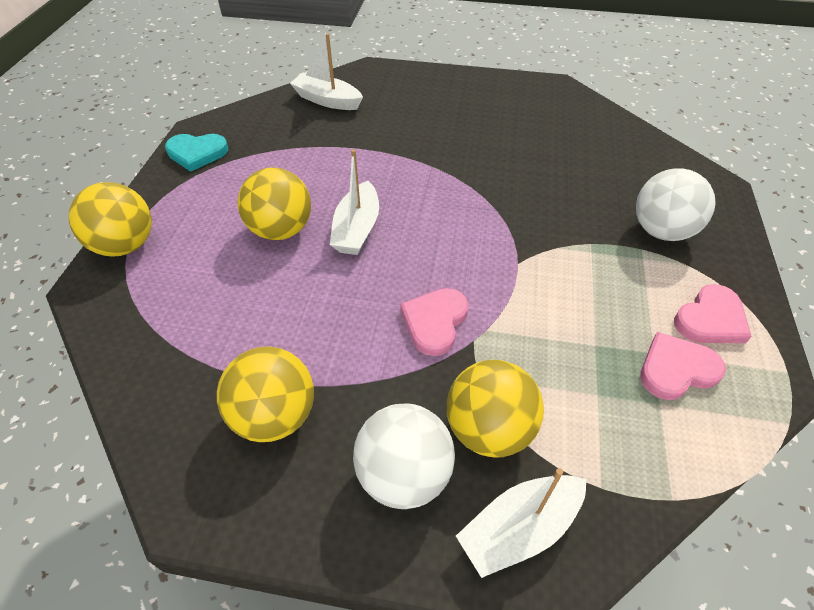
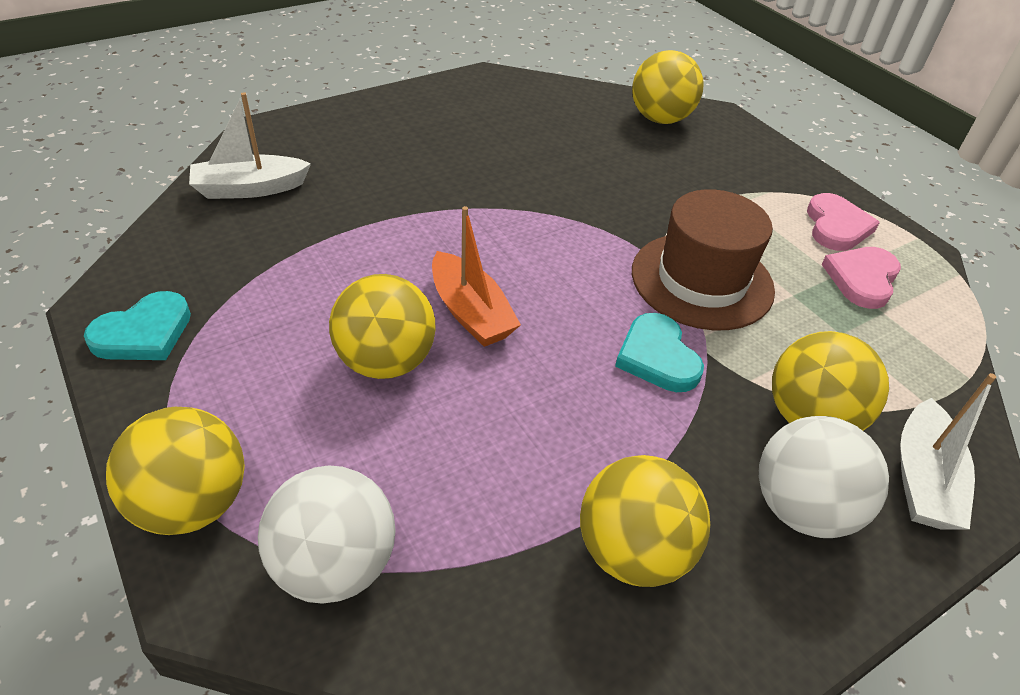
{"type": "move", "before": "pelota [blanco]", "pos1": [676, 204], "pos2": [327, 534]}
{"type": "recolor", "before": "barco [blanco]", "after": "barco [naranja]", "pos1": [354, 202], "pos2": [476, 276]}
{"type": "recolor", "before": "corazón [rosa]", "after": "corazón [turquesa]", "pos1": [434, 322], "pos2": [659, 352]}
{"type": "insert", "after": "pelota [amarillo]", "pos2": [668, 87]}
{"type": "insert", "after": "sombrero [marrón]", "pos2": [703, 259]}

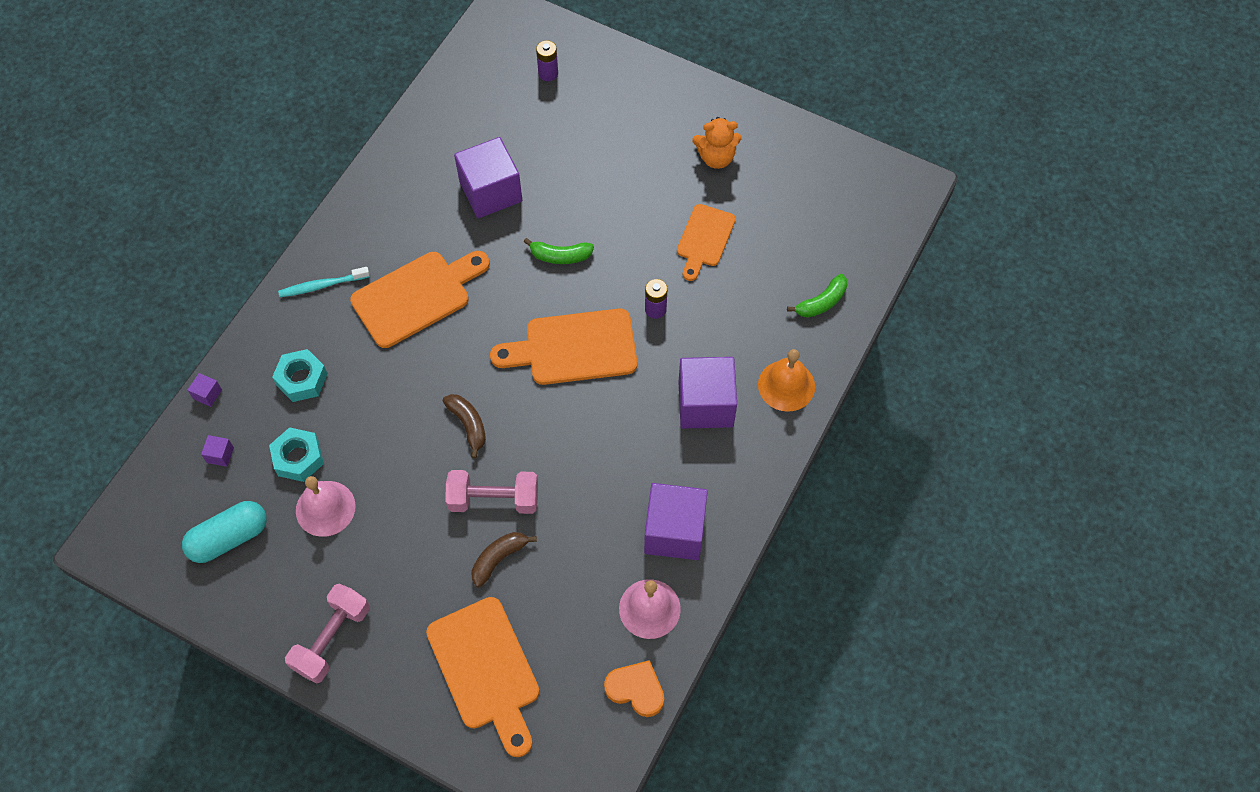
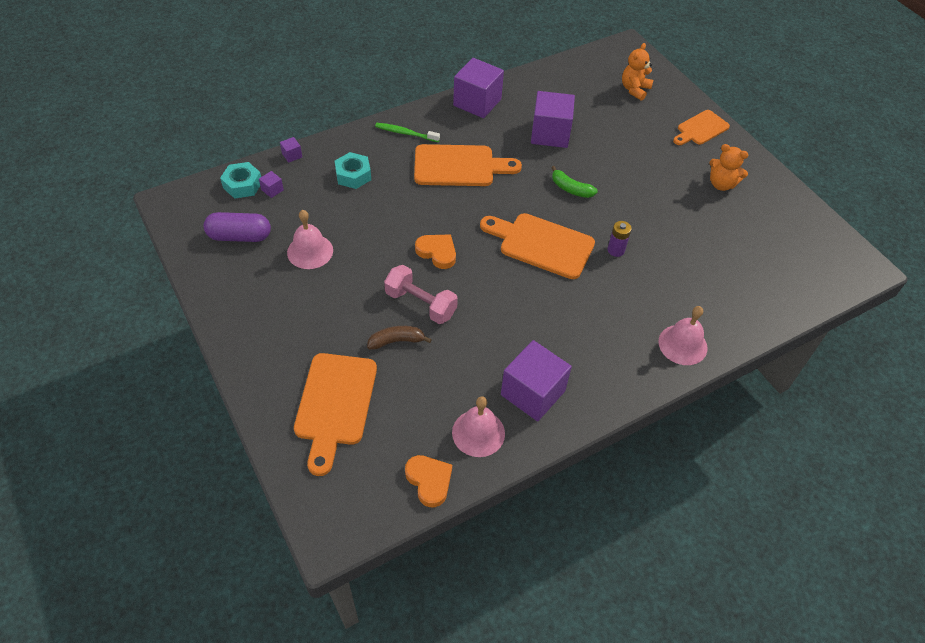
{"type": "recolor", "before": "cápsula [turquesa]", "after": "cápsula [morado]", "pos1": [224, 532], "pos2": [237, 227]}
{"type": "move", "before": "tuerca [turquesa]", "pos1": [296, 454], "pos2": [240, 180]}
{"type": "recolor", "before": "cepillo de dientes [turquesa]", "after": "cepillo de dientes [verde]", "pos1": [324, 282], "pos2": [407, 132]}
{"type": "replace", "before": "plátano [marrón]", "after": "corazón [naranja]", "pos1": [464, 426], "pos2": [435, 251]}
{"type": "move", "before": "cubo [morado]", "pos1": [707, 393], "pos2": [478, 88]}
{"type": "replace", "before": "pila [morado]", "after": "osito [naranja]", "pos1": [547, 60], "pos2": [637, 72]}
{"type": "recolor", "before": "campana [naranja]", "after": "campana [rosa]", "pos1": [786, 380], "pos2": [683, 335]}
{"type": "move", "before": "tabla de cortar [naranja]", "pos1": [706, 242], "pos2": [701, 127]}
{"type": "delete", "before": "mancuerna [rosa]", "pos1": [327, 634]}
{"type": "delete", "before": "plátano [verde]", "pos1": [817, 296]}

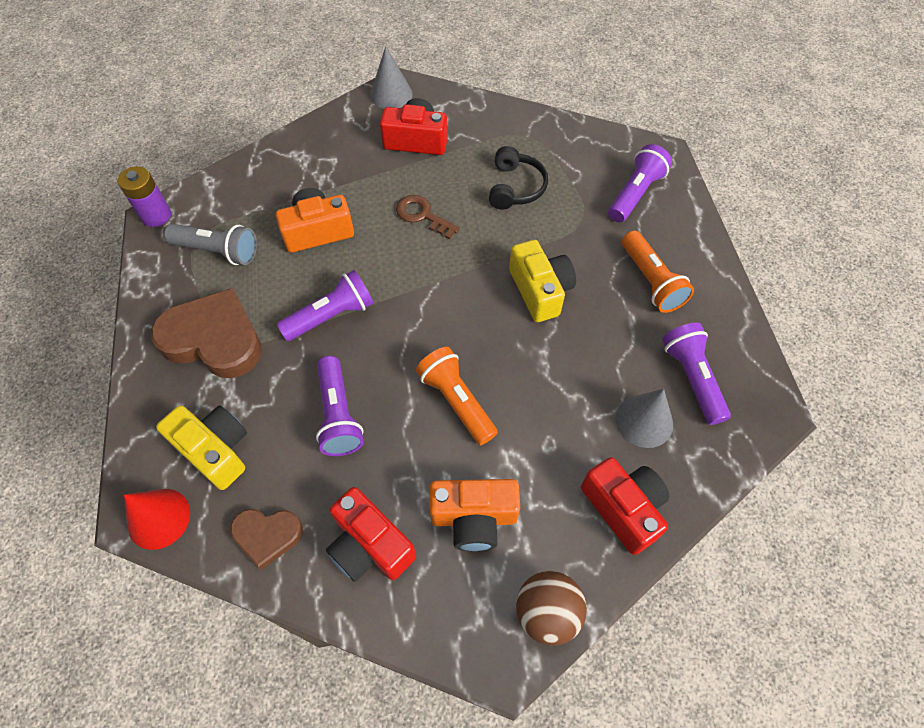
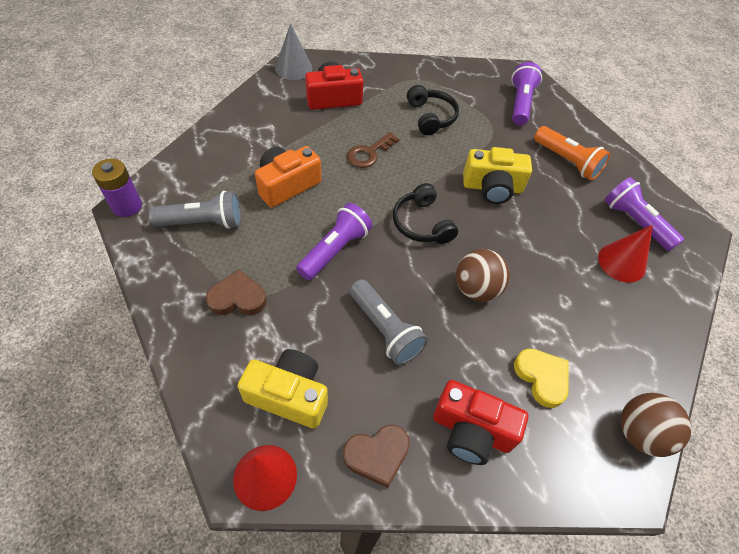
{"type": "resize", "before": "corazón [marrón]", "pos1": [206, 333], "pos2": [236, 292], "scale": 0.55}
{"type": "rotate", "before": "llave [marrón]", "pos1": [428, 217], "pos2": [373, 150], "turn": -60}
{"type": "recolor", "before": "lámpara de mano [morado]", "after": "lámpara de mano [gris]", "pos1": [340, 406], "pos2": [389, 322]}
{"type": "insert", "after": "auriculares [negro]", "pos2": [425, 213]}
{"type": "replace", "before": "lámpara de mano [naranja]", "after": "pelota [marrón]", "pos1": [457, 396], "pos2": [483, 275]}
{"type": "rotate", "before": "cámara [amarillo]", "pos1": [542, 281], "pos2": [497, 175], "turn": 135}
{"type": "replace", "before": "cámara [naranja]", "after": "corazón [amarillo]", "pos1": [475, 515], "pos2": [541, 378]}
{"type": "recolor", "before": "cono [gris]", "after": "cono [rojo]", "pos1": [644, 418], "pos2": [625, 254]}
{"type": "delete", "before": "cámara [rojo]", "pos1": [625, 506]}

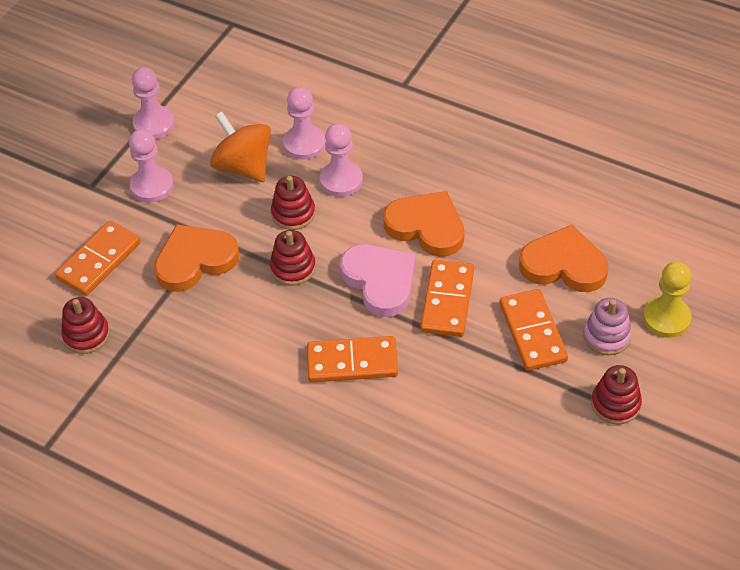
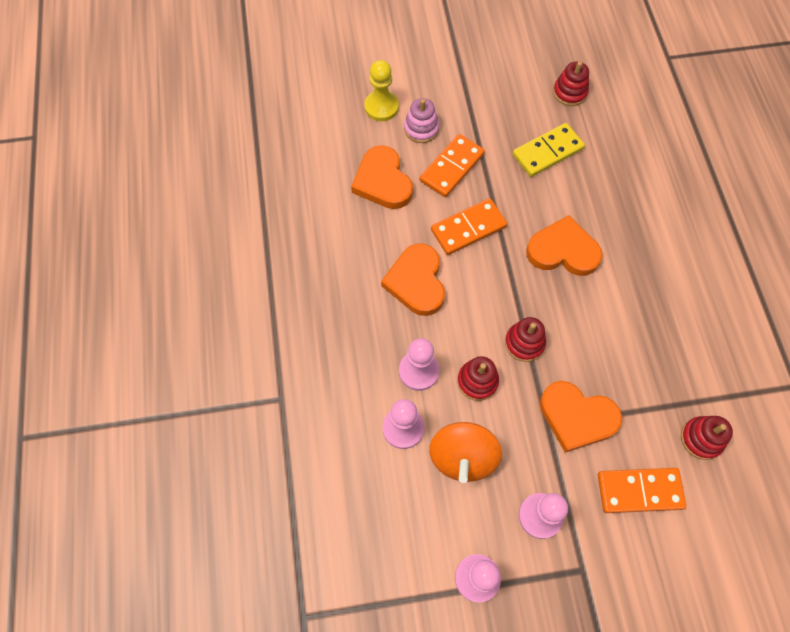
{"type": "insert", "after": "ficha de dominó [amarillo]", "pos2": [548, 150]}
{"type": "replace", "before": "ficha de dominó [naranja]", "after": "corazón [naranja]", "pos1": [352, 359], "pos2": [564, 245]}
{"type": "move", "before": "juguete apilable [rojo]", "pos1": [616, 395], "pos2": [571, 83]}
{"type": "delete", "before": "corazón [rosa]", "pos1": [378, 280]}

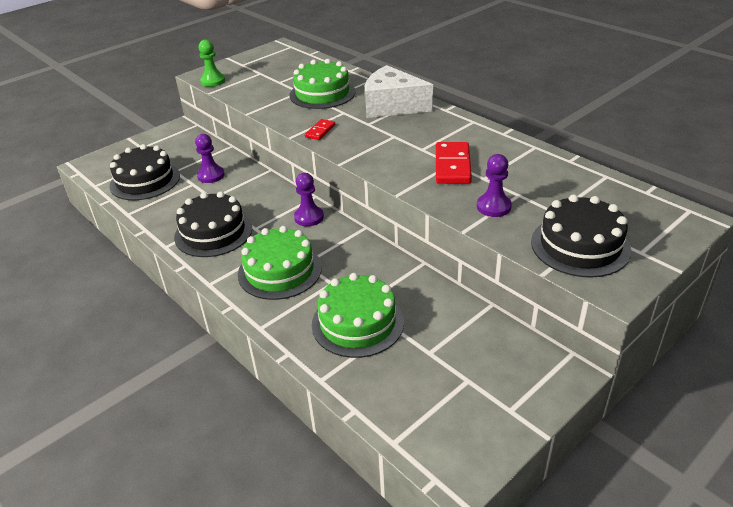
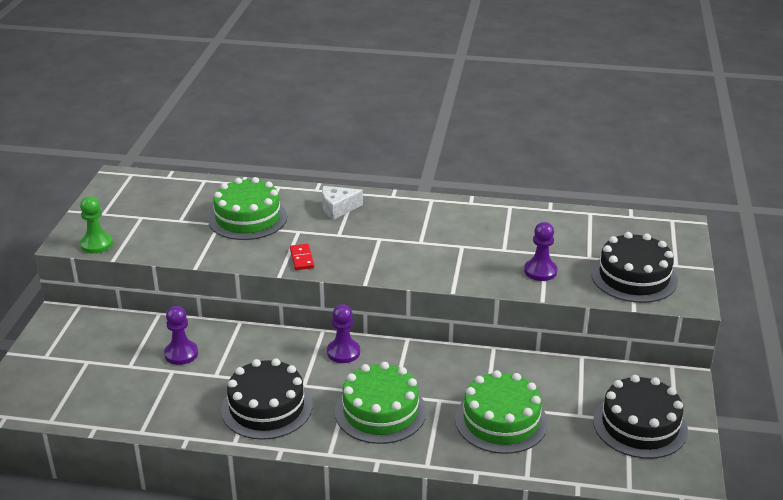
{"type": "resize", "before": "queso [blanco]", "pos1": [399, 91], "pos2": [342, 203], "scale": 0.55}
{"type": "move", "before": "tarta [negro]", "pos1": [145, 172], "pos2": [640, 417]}
{"type": "delete", "before": "ficha de dominó [rojo]", "pos1": [454, 163]}

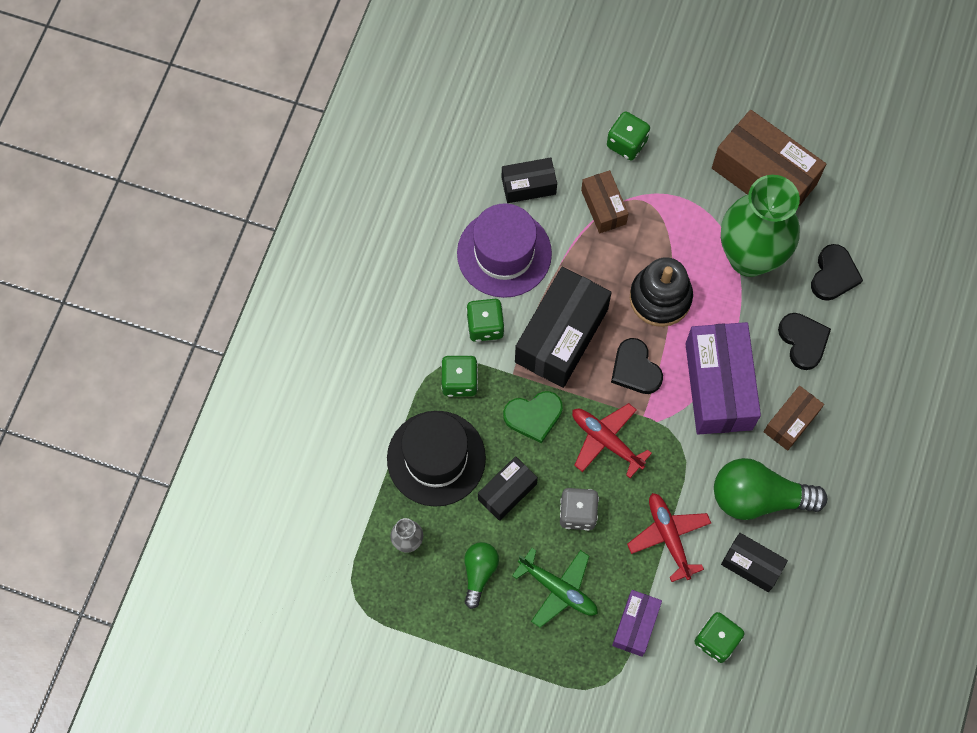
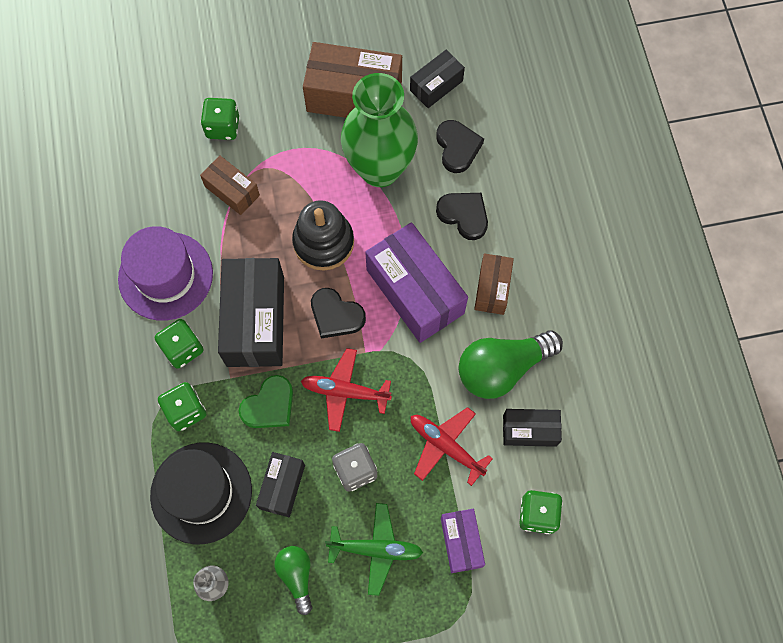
{"type": "move", "before": "caja [negro]", "pos1": [529, 180], "pos2": [437, 79]}

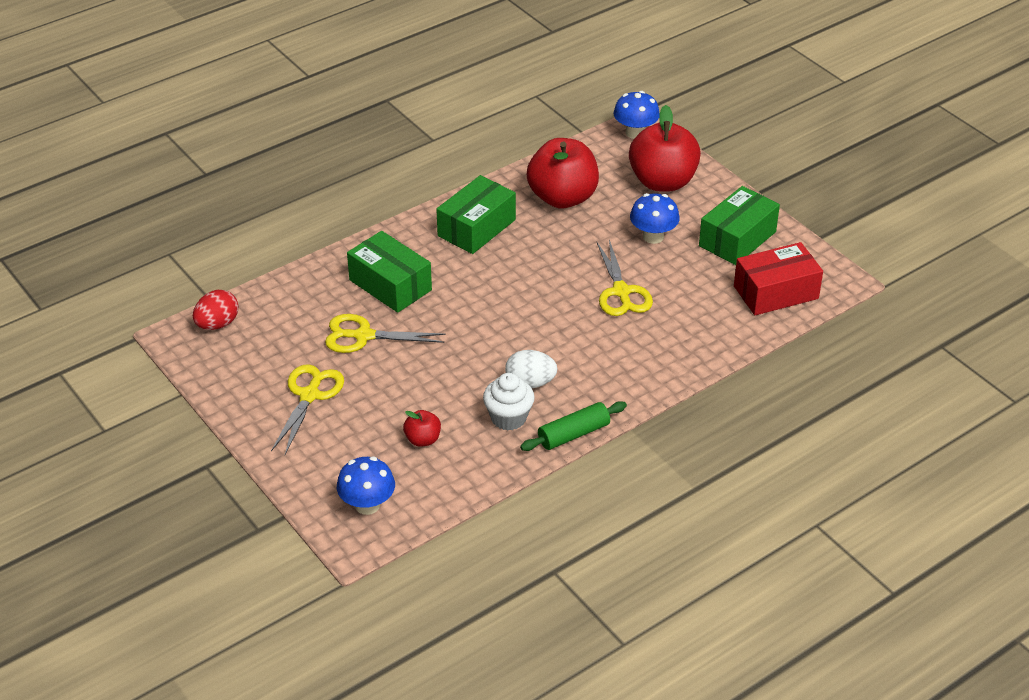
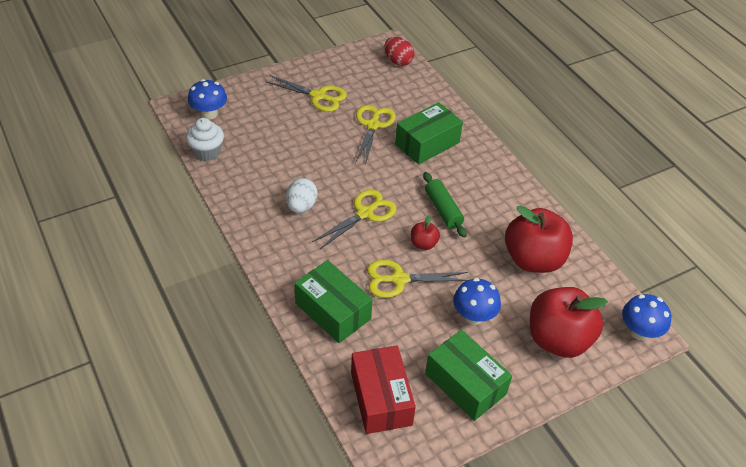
{"type": "move", "before": "magdalena [blanco]", "pos1": [509, 401], "pos2": [205, 139]}
{"type": "move", "before": "caja [verde]", "pos1": [476, 214], "pos2": [333, 301]}
{"type": "insert", "after": "tijeras [amarillo]", "pos2": [354, 219]}
{"type": "move", "before": "manzana [rojo]", "pos1": [422, 428], "pos2": [425, 232]}
{"type": "move", "before": "rodillo [verde]", "pos1": [573, 426], "pos2": [445, 205]}

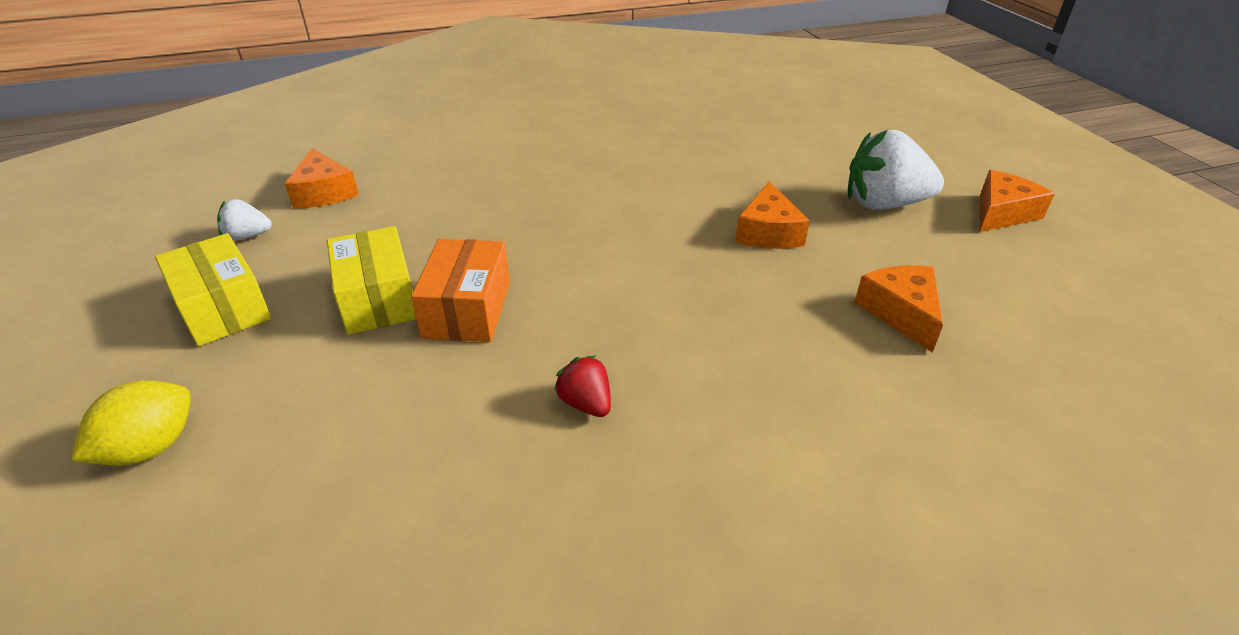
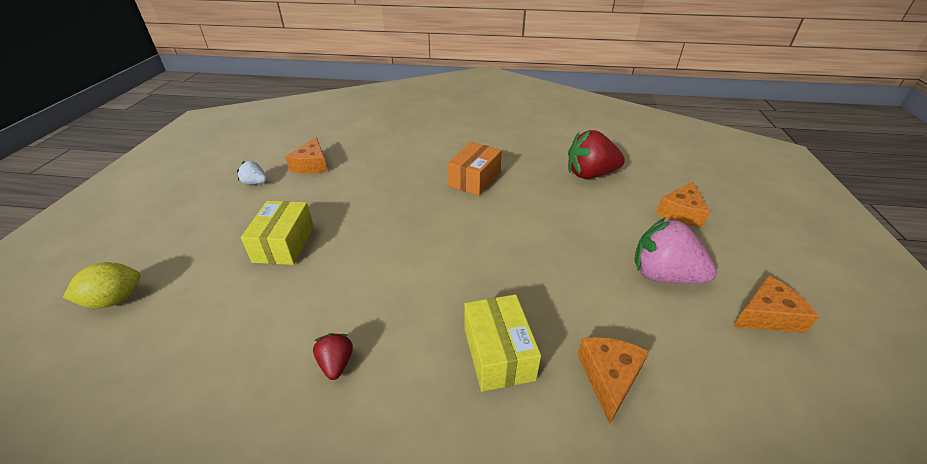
{"type": "move", "before": "caja [naranja]", "pos1": [460, 290], "pos2": [474, 169]}
{"type": "move", "before": "caja [amarillo]", "pos1": [213, 289], "pos2": [502, 343]}
{"type": "insert", "after": "fresa [rojo]", "pos2": [596, 154]}
{"type": "recolor", "before": "fresa [blanco]", "after": "fresa [rosa]", "pos1": [896, 170], "pos2": [675, 250]}
{"type": "move", "before": "queso [naranja]", "pos1": [772, 215], "pos2": [683, 204]}

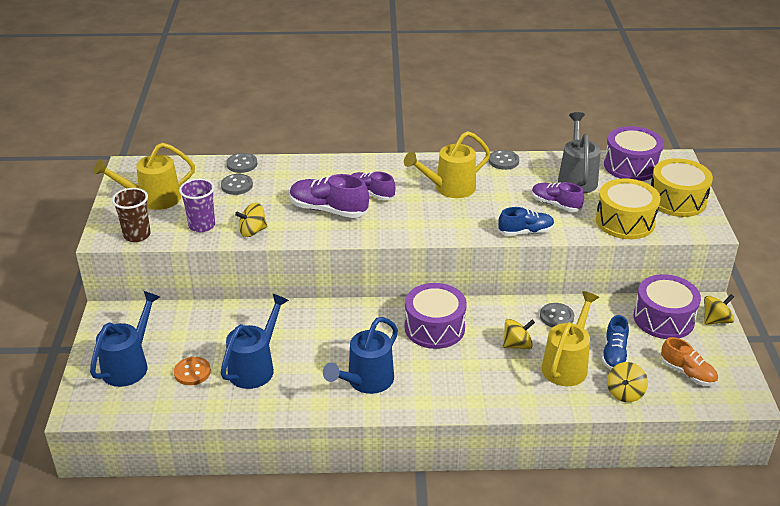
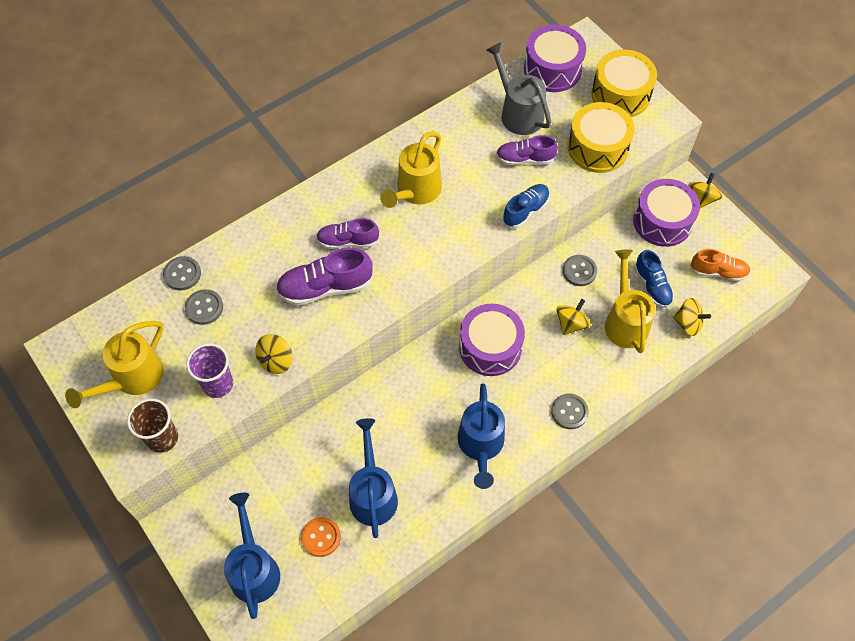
{"type": "move", "before": "botón [gris]", "pos1": [504, 160], "pos2": [570, 411]}
{"type": "rotate", "before": "peonza [amarillo]", "pos1": [627, 382], "pos2": [692, 317], "turn": -60}

